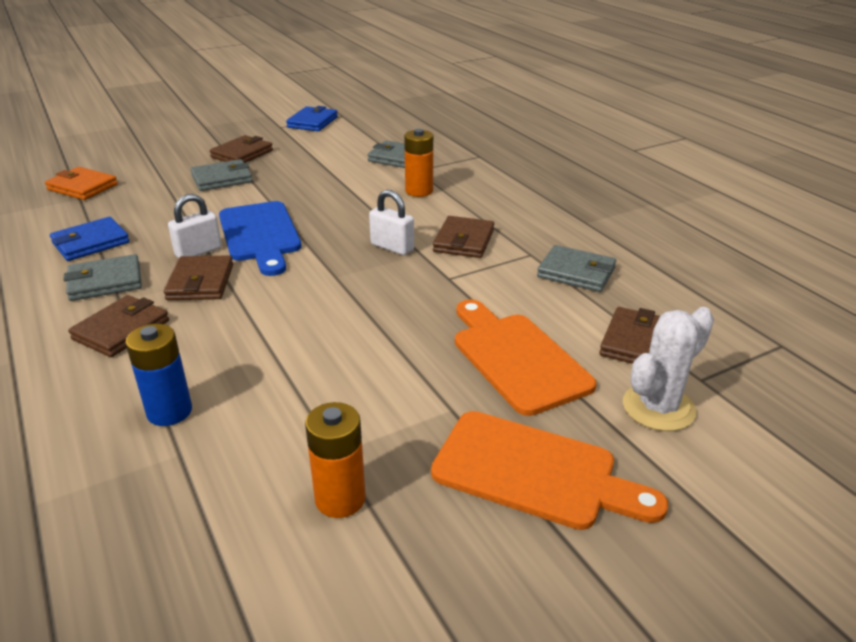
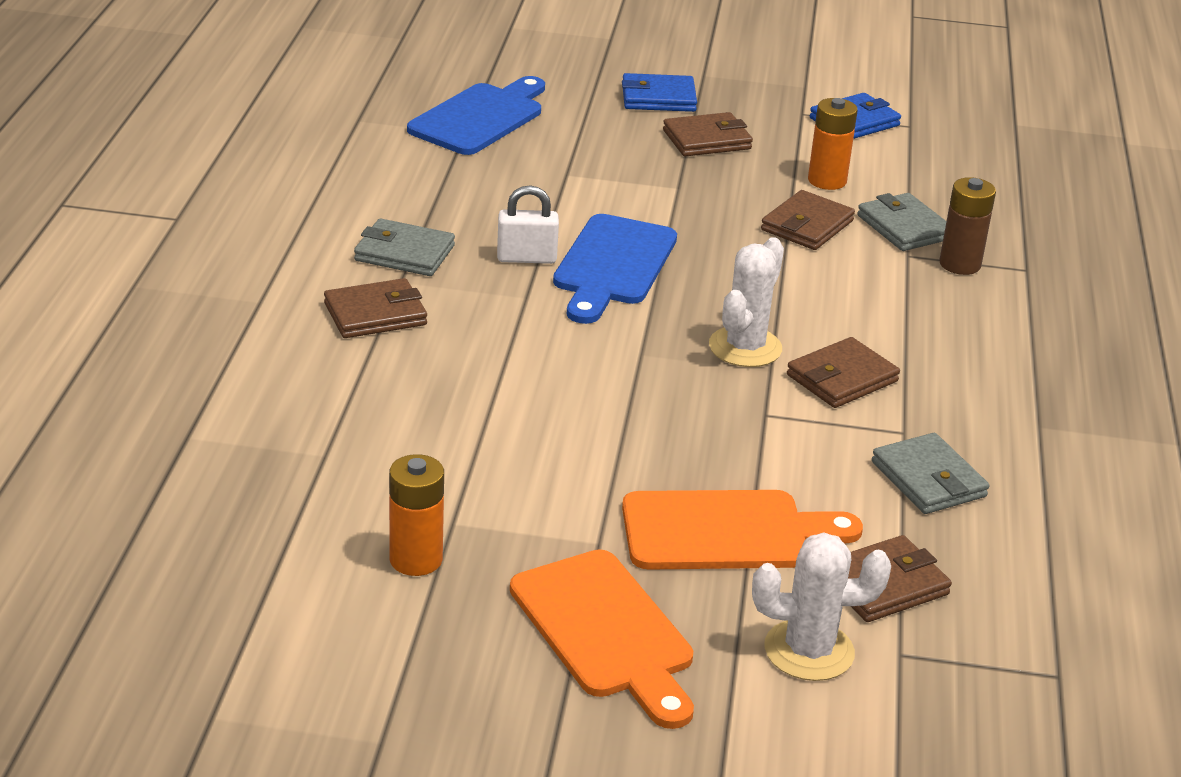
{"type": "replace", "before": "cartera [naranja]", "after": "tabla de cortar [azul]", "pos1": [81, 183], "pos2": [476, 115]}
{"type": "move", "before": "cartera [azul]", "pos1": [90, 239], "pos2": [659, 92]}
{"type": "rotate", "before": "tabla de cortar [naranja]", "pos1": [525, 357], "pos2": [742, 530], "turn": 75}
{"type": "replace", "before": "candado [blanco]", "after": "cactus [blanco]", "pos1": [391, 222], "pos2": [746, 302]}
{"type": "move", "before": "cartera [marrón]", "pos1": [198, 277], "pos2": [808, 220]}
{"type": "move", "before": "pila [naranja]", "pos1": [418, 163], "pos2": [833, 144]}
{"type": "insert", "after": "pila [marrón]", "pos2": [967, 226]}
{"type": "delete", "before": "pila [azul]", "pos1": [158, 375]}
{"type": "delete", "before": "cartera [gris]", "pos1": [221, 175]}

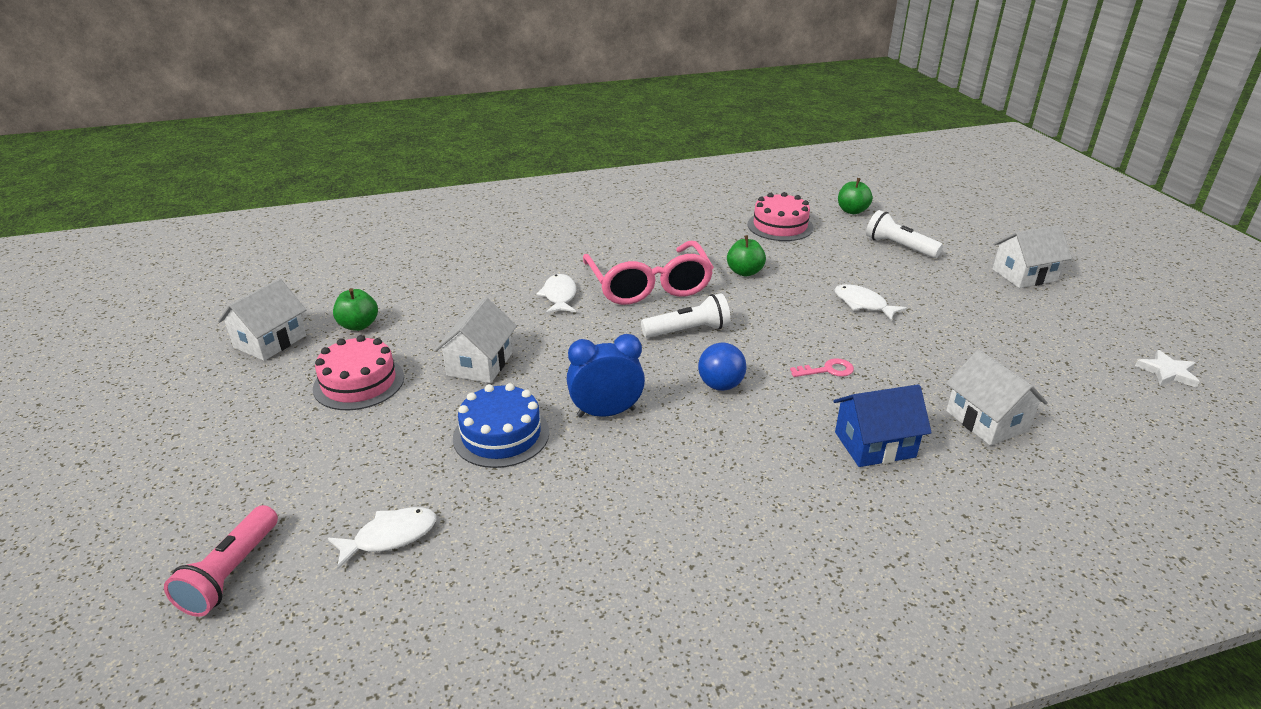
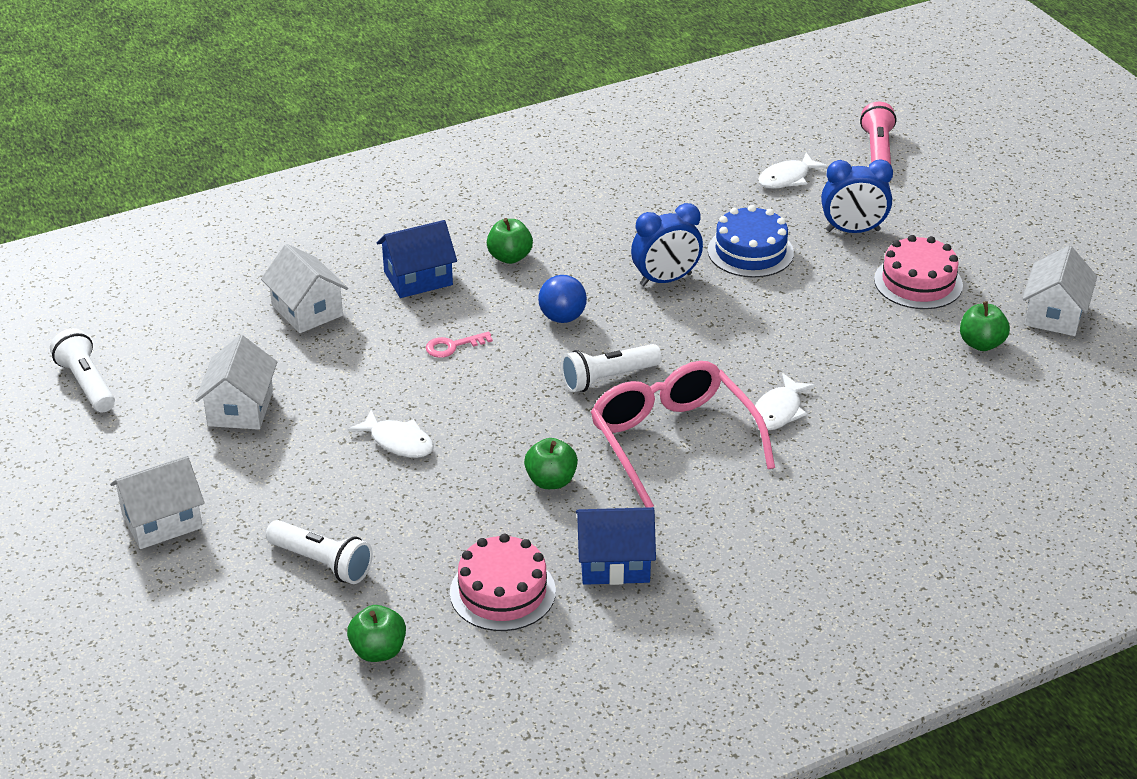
{"type": "replace", "before": "estrella [blanco]", "after": "lámpara de mano [blanco]", "pos1": [1167, 369], "pos2": [82, 370]}
{"type": "move", "before": "casa [blanco]", "pos1": [476, 340], "pos2": [236, 382]}
{"type": "insert", "after": "manzana [verde]", "pos2": [510, 241]}
{"type": "insert", "after": "casa [azul]", "pos2": [616, 546]}
{"type": "rotate", "before": "pez [blanco]", "pos1": [556, 294], "pos2": [783, 401], "turn": 45}
{"type": "insert", "after": "despertador [azul]", "pos2": [857, 196]}

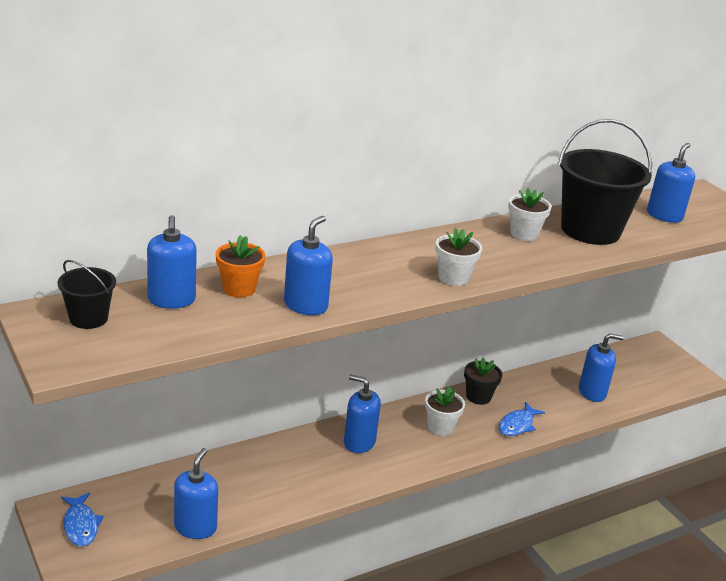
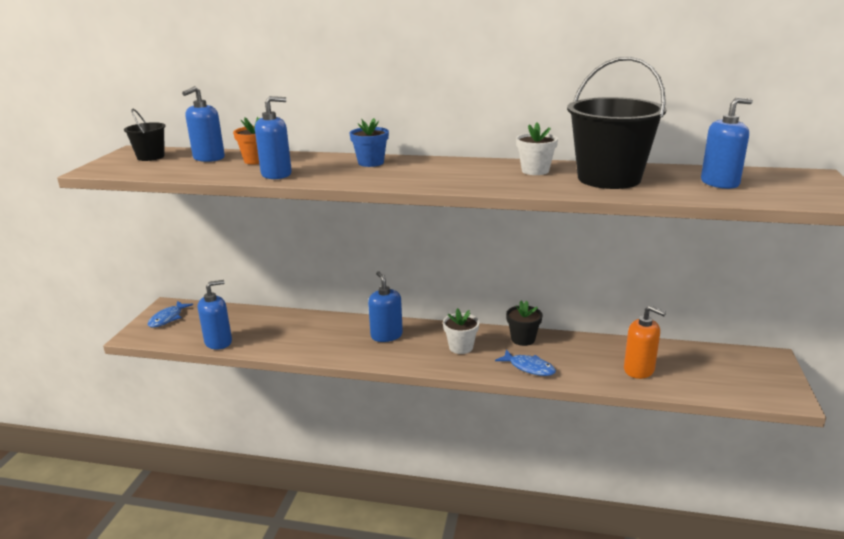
{"type": "insert", "after": "maceta [azul]", "pos2": [369, 142]}
{"type": "rotate", "before": "pez [azul]", "pos1": [522, 419], "pos2": [525, 362], "turn": -135}
{"type": "recolor", "before": "dispensador de jabón [azul]", "after": "dispensador de jabón [naranja]", "pos1": [601, 367], "pos2": [645, 342]}
{"type": "delete", "before": "maceta [blanco]", "pos1": [458, 257]}

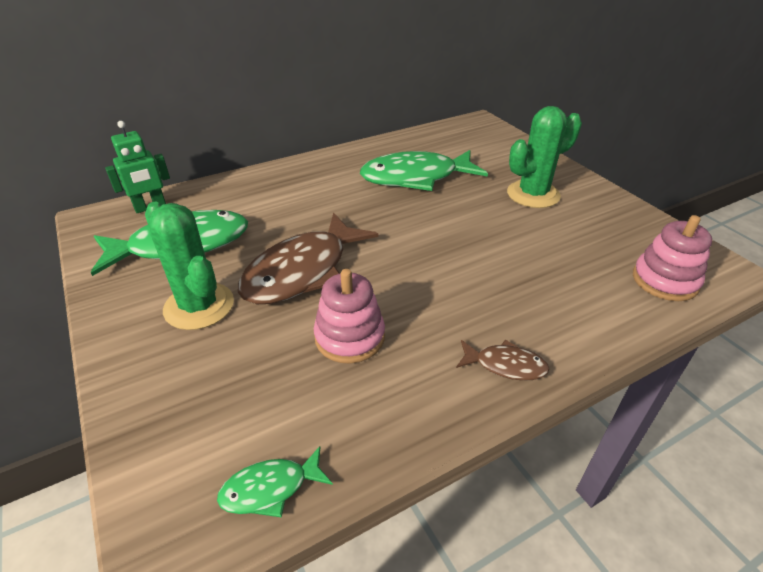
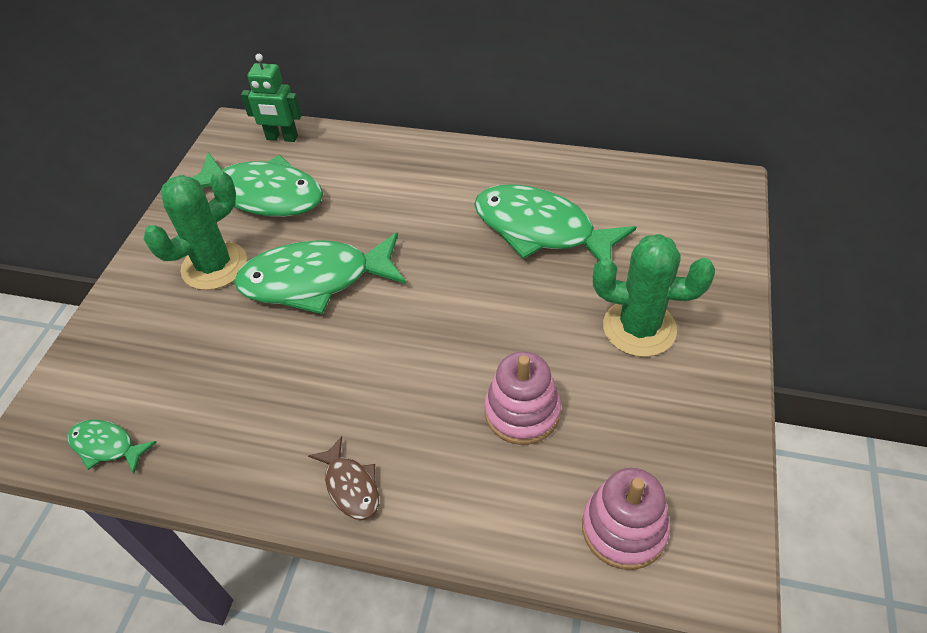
{"type": "rotate", "before": "cactus [verde]", "pos1": [189, 266], "pos2": [195, 230], "turn": 45}
{"type": "recolor", "before": "pez [marrón]", "after": "pez [verde]", "pos1": [308, 258], "pos2": [320, 273]}
{"type": "move", "before": "juguete apilable [rosa]", "pos1": [349, 316], "pos2": [522, 398]}

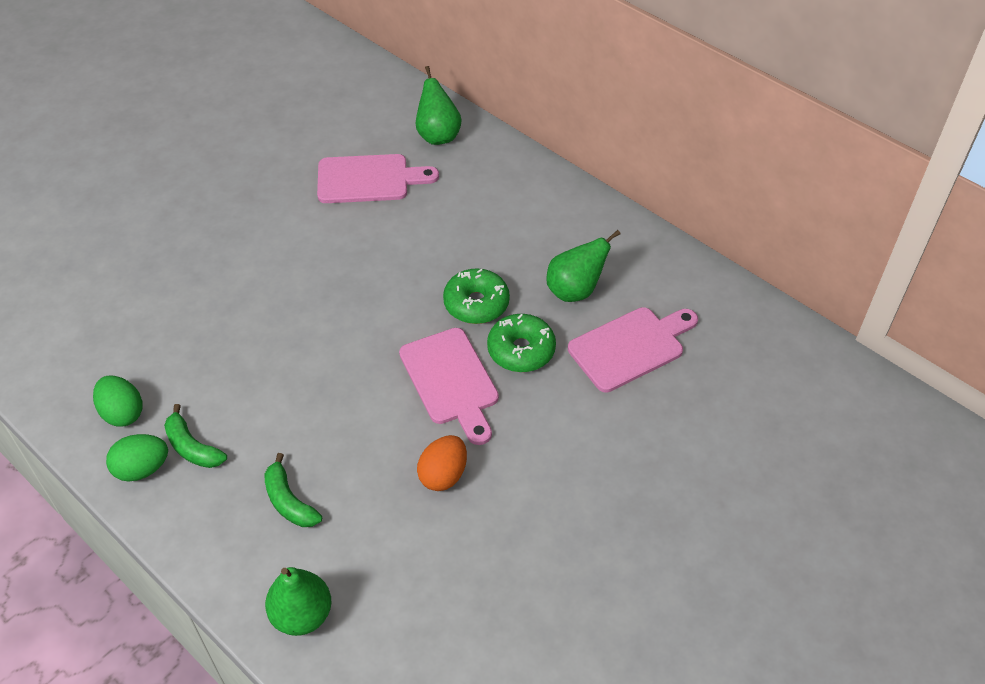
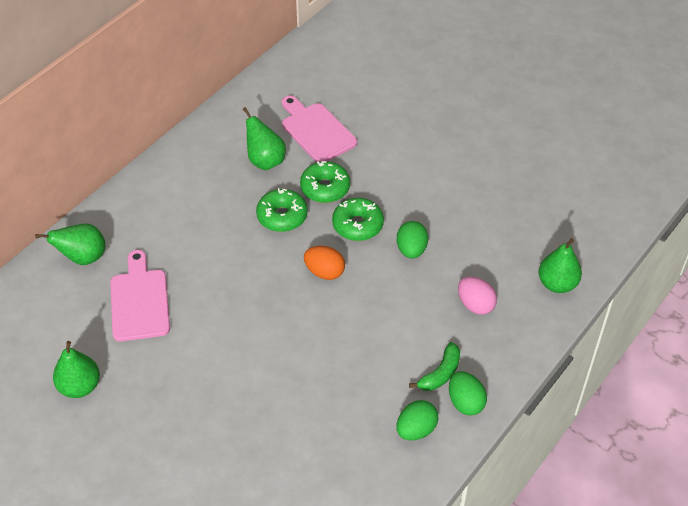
{"type": "insert", "after": "pera [verde]", "pos2": [76, 369]}
{"type": "move", "before": "huevo [naranja]", "pos1": [442, 463], "pos2": [324, 263]}
{"type": "replace", "before": "tabla de cortar [rosa]", "after": "rosquilla [verde]", "pos1": [449, 386], "pos2": [358, 219]}
{"type": "insert", "after": "huevo [verde]", "pos2": [412, 240]}
{"type": "replace", "before": "plátano [verde]", "after": "huevo [rosa]", "pos1": [293, 490], "pos2": [477, 295]}

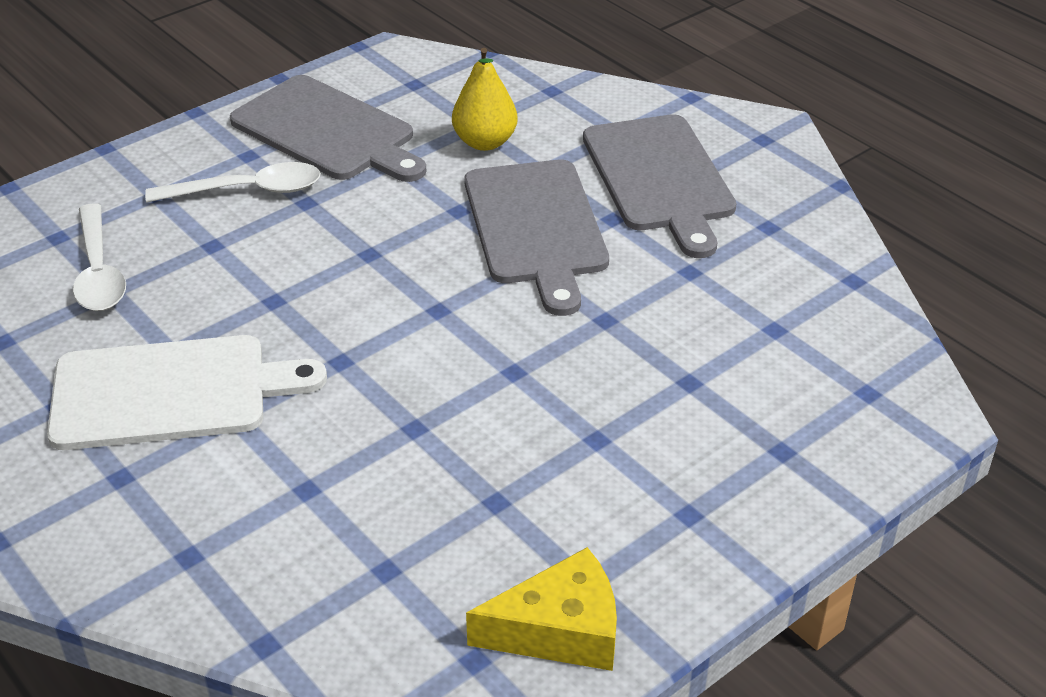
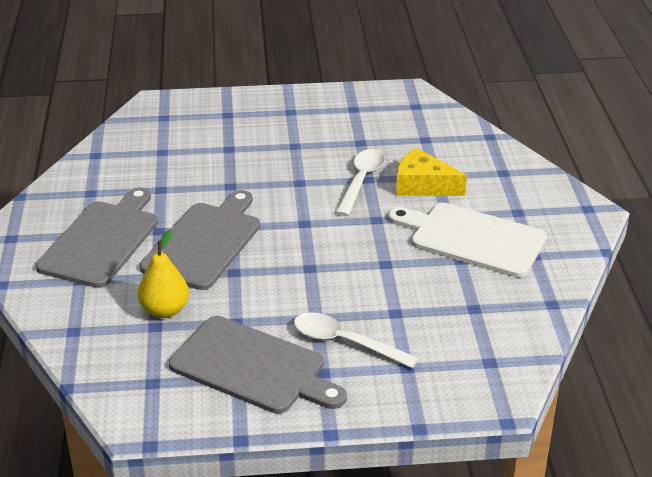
{"type": "rotate", "before": "tabla de cortar [gris]", "pos1": [328, 128], "pos2": [258, 365], "turn": 135}
{"type": "move", "before": "cuchara [blanco]", "pos1": [99, 257], "pos2": [360, 182]}
{"type": "move", "before": "queso [amarillo]", "pos1": [541, 609], "pos2": [431, 172]}

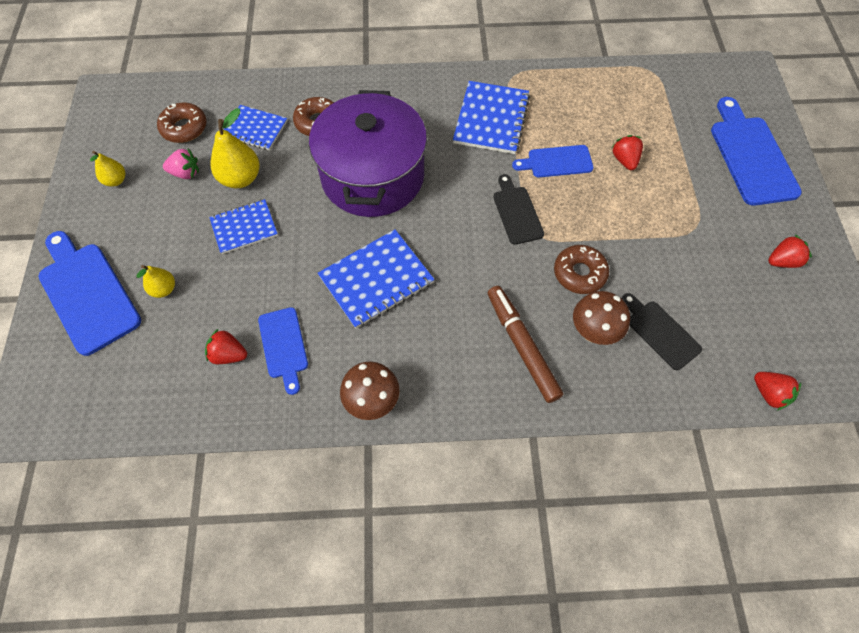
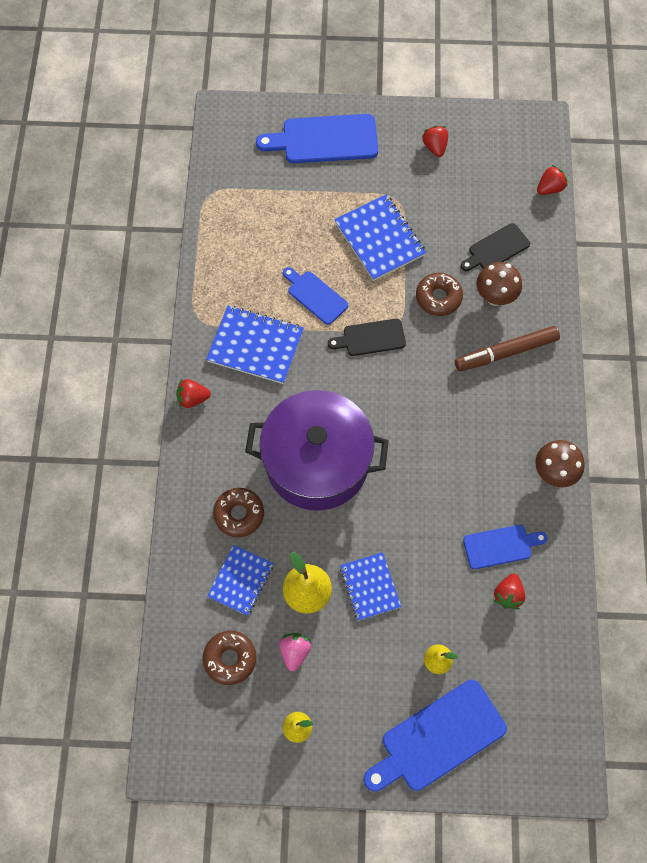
{"type": "move", "before": "fresa [rojo]", "pos1": [627, 152], "pos2": [193, 393]}
{"type": "rotate", "before": "tabla de cortar [azul]", "pos1": [553, 161], "pos2": [315, 296], "turn": 135}
{"type": "move", "before": "cuaderno [azul]", "pos1": [376, 279], "pos2": [380, 237]}

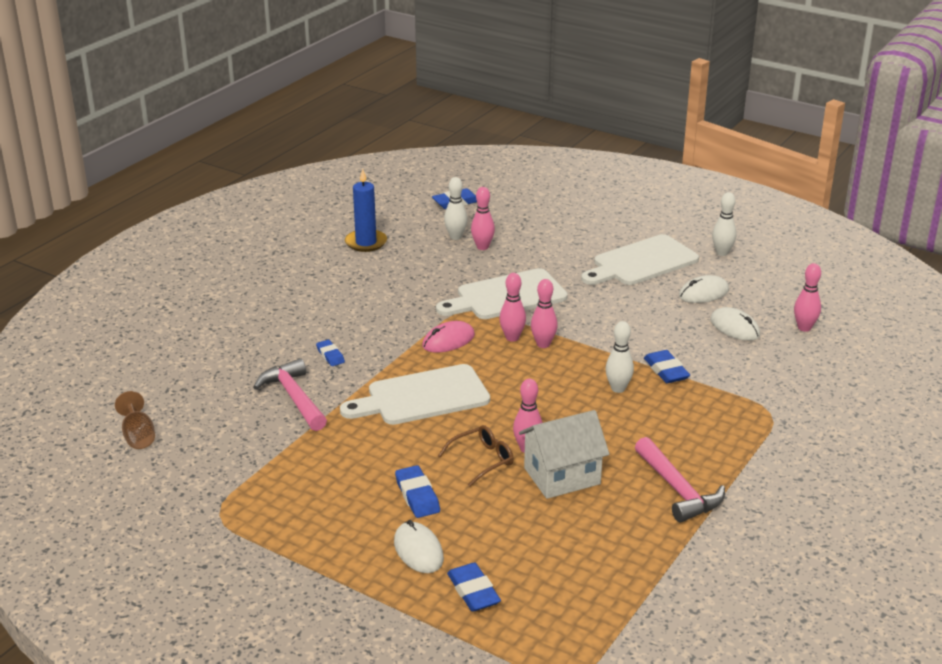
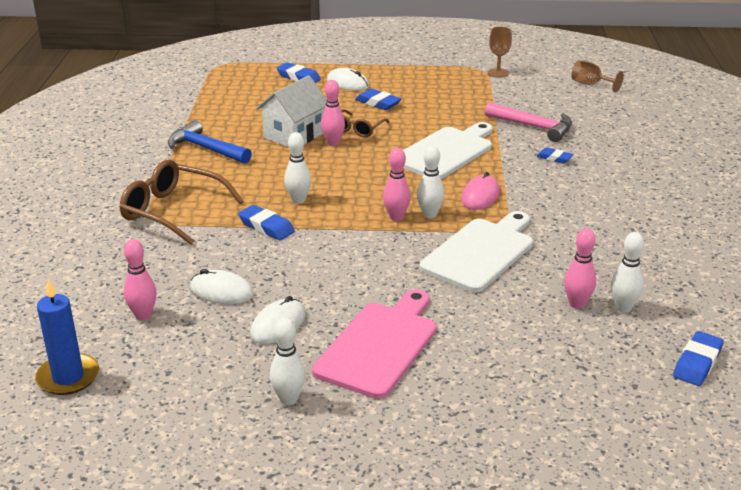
{"type": "move", "before": "vela [azul]", "pos1": [366, 210], "pos2": [67, 337]}
{"type": "insert", "after": "gafas [marrón]", "pos2": [181, 202]}
{"type": "recolor", "before": "martillo [rosa]", "after": "martillo [azul]", "pos1": [680, 480], "pos2": [210, 142]}
{"type": "recolor", "before": "tabla de cortar [blanco]", "after": "tabla de cortar [rosa]", "pos1": [640, 259], "pos2": [374, 344]}
{"type": "recolor", "before": "bolo [rosa]", "after": "bolo [blanco]", "pos1": [512, 307], "pos2": [430, 182]}
{"type": "insert", "after": "copa [marrón]", "pos2": [500, 52]}

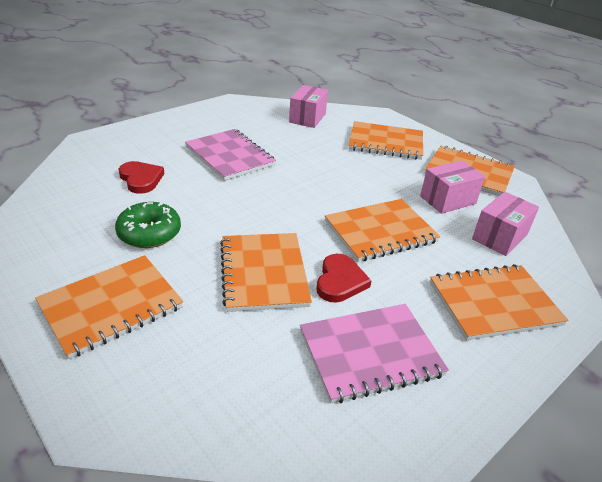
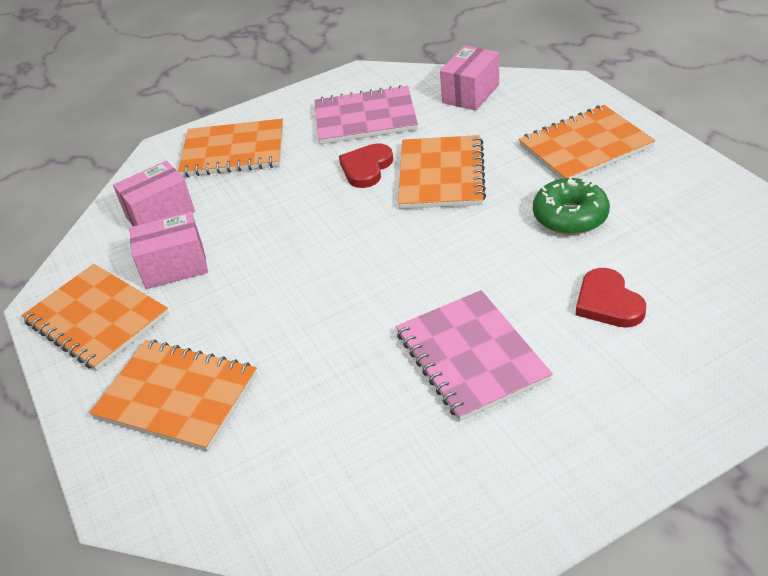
{"type": "move", "before": "caja [rosa]", "pos1": [308, 106], "pos2": [469, 78]}
{"type": "delete", "before": "cuaderno [naranja]", "pos1": [382, 230]}

